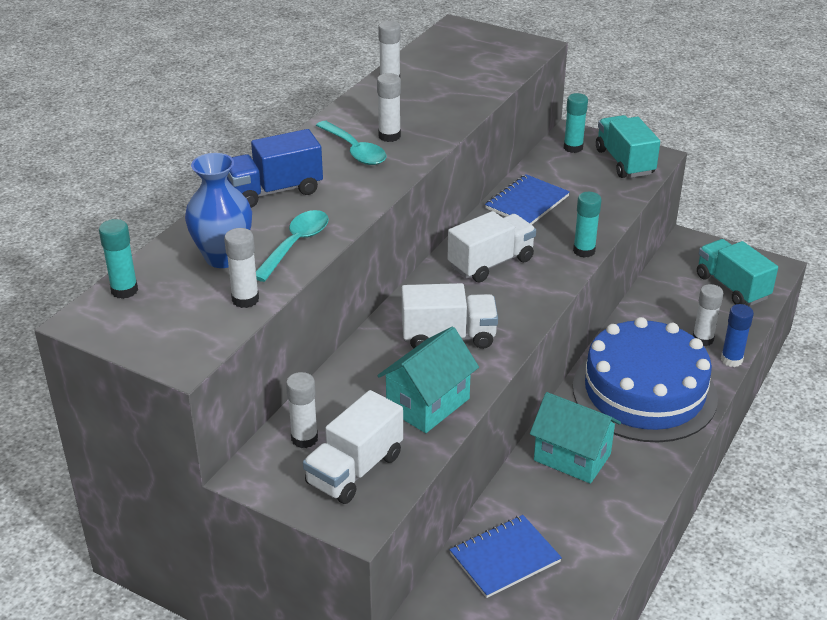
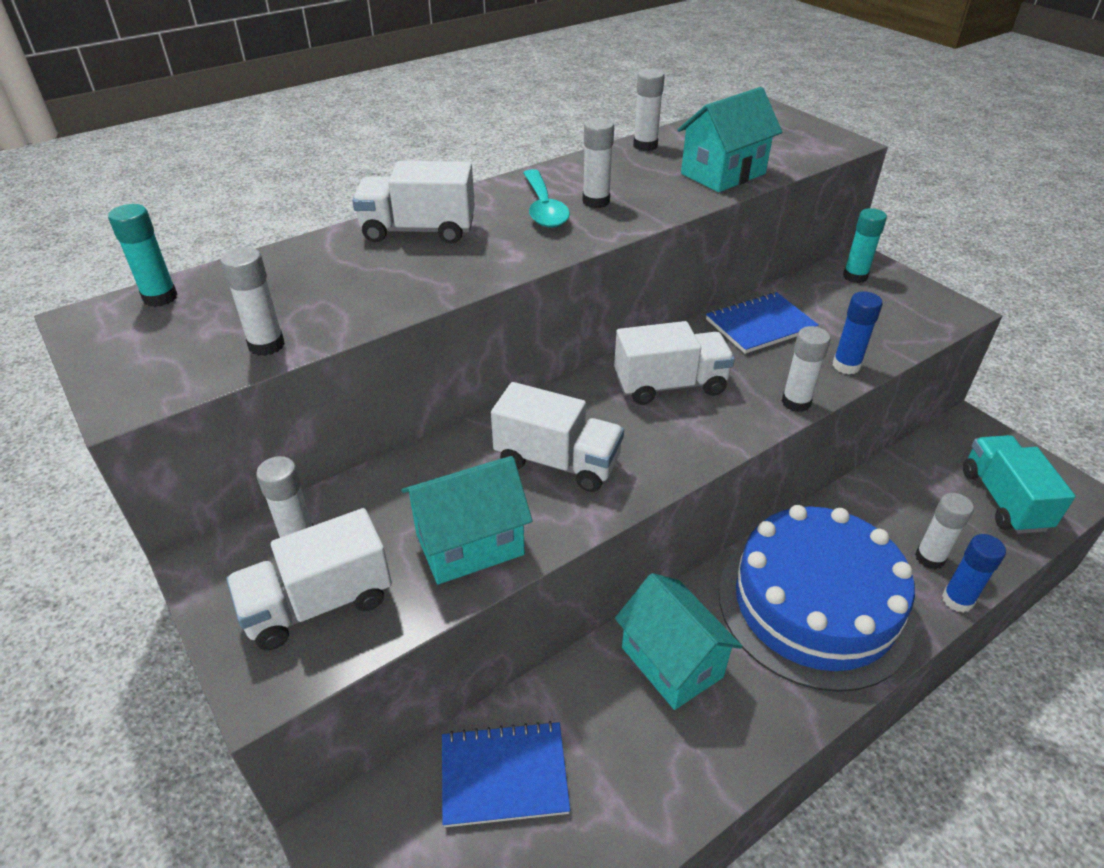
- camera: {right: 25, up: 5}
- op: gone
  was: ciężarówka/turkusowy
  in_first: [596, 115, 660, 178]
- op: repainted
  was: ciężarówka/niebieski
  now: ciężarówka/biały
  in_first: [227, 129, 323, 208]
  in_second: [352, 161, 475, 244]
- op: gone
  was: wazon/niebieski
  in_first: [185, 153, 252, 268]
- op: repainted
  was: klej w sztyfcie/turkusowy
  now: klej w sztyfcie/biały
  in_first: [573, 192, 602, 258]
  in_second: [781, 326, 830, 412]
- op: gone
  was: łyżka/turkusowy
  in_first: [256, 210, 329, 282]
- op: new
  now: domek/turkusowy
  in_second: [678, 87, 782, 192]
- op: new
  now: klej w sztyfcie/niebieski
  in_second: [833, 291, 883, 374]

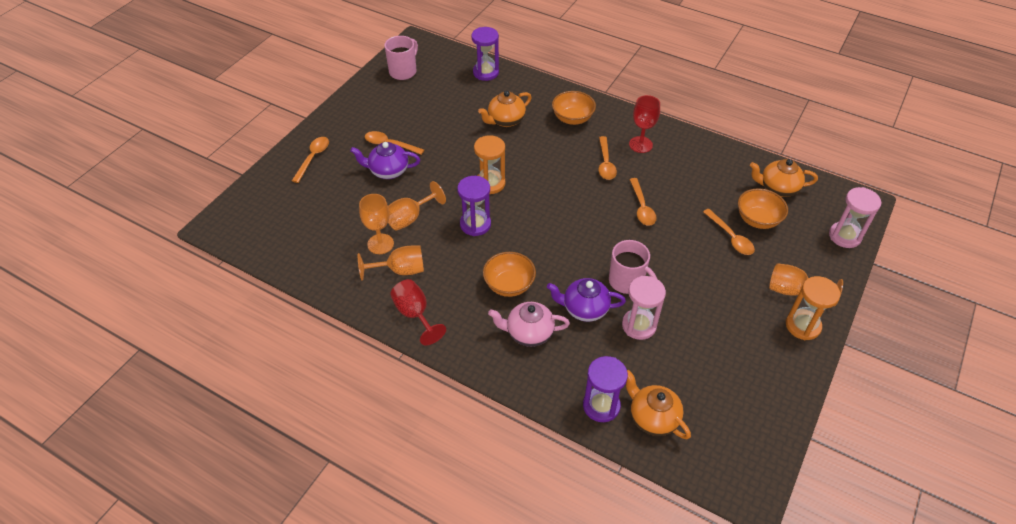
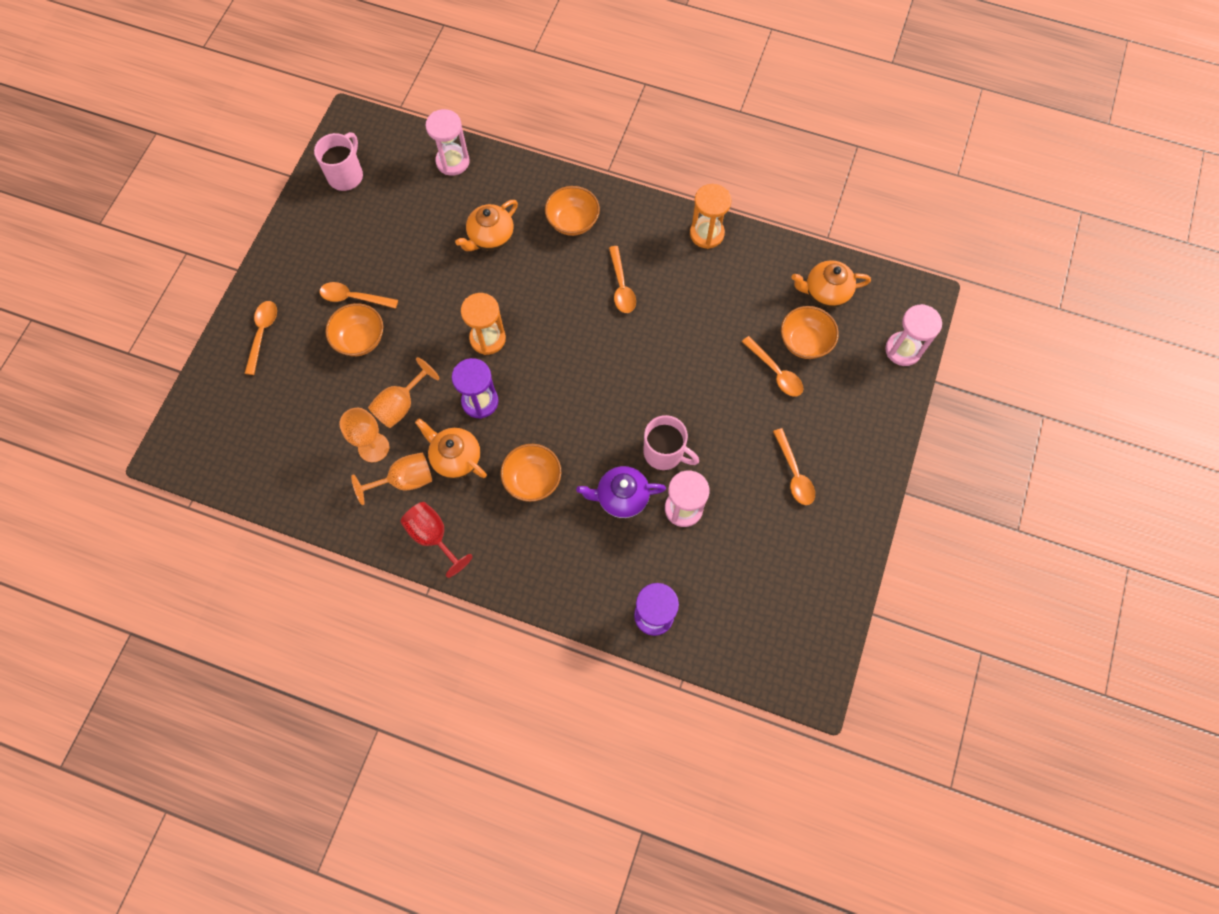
- camera: {right: -10, up: 20}
- op: repainted
  was: klepsydra/fioletowy
  now: klepsydra/różowy
  in_first: [471, 27, 499, 81]
  in_second: [426, 109, 470, 176]
- op: gone
  was: kielich/czerwony
  in_first: [629, 95, 660, 153]
- op: swapped
  was: imbryk/fioletowy
  now: miska/pomarańczowy
  in_first: [350, 142, 420, 179]
  in_second: [325, 303, 383, 356]
- op: shifted
  was: łyżka/pomarańczowy
  in_first: [629, 178, 656, 226]
  in_second: [773, 428, 815, 505]
- op: gone
  was: kielich/pomarańczowy
  in_first: [769, 263, 843, 306]
- op: shifted
  was: klepsydra/pomarańczowy
  in_first: [786, 276, 840, 340]
  in_second: [690, 184, 731, 249]
- op: gone
  was: imbryk/różowy
  in_first: [488, 302, 570, 347]
- op: shifted
  was: imbryk/pomarańczowy
  in_first: [626, 370, 691, 439]
  in_second: [415, 418, 487, 479]

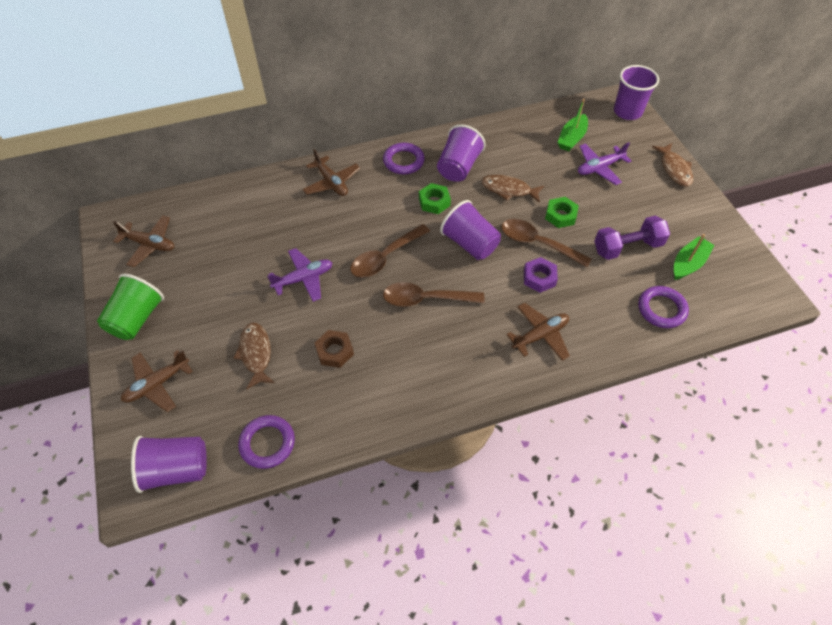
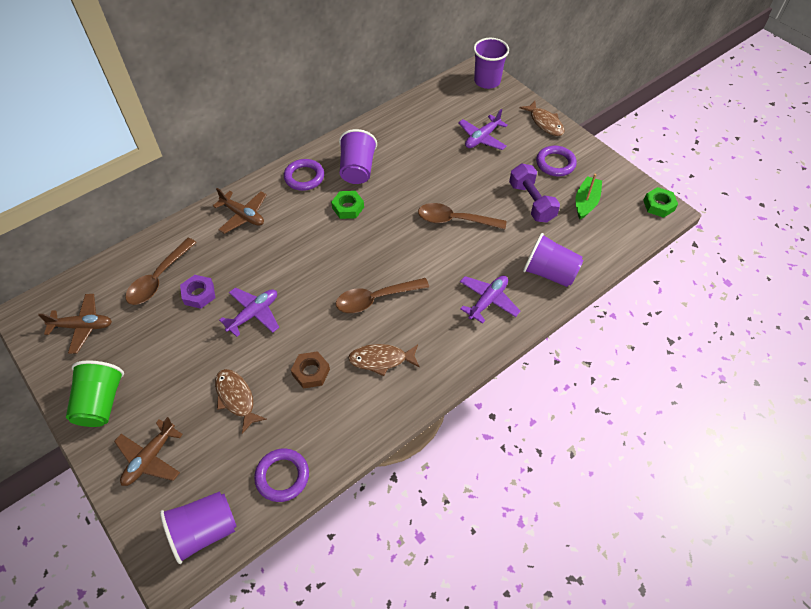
- camera: {right: -20, up: 0}
- op: gone
  was: łódka/zielony
  in_first: [557, 99, 588, 151]
- op: shifted
  was: ryba/brązowy
  in_first: [481, 175, 544, 203]
  in_second: [348, 344, 420, 376]
- op: shifted
  was: nakrętka/zielony
  in_first: [545, 197, 579, 228]
  in_second: [643, 187, 678, 218]
- op: shifted
  was: szklanka/fioletowy
  in_first: [440, 200, 501, 260]
  in_second: [523, 233, 583, 287]
- op: rotated
  was: hantel/fioletowy
  in_first: [594, 216, 670, 260]
  in_second: [509, 163, 560, 223]
  clockwise: -75
- op: shifted
  was: łyżka/brązowy
  in_first: [350, 224, 430, 278]
  in_second: [125, 238, 197, 305]
- op: shifted
  was: nakrętka/fioletowy
  in_first: [524, 257, 558, 293]
  in_second: [180, 275, 215, 309]
- op: shifted
  was: pierścień/fioletowy
  in_first: [638, 286, 689, 328]
  in_second: [536, 146, 577, 176]
- op: repainted
  was: samolot/brązowy
  now: samolot/fioletowy
  in_first: [506, 303, 570, 361]
  in_second: [460, 275, 520, 324]

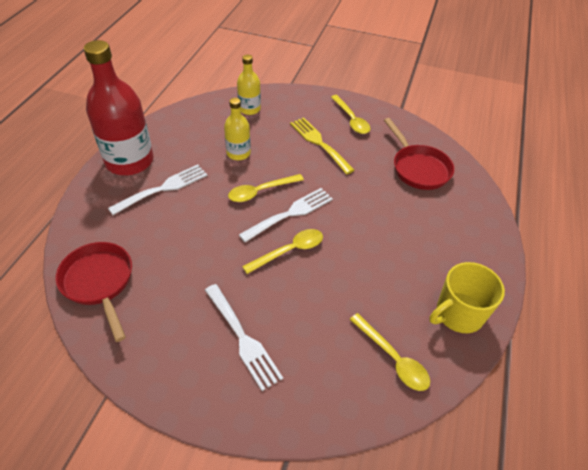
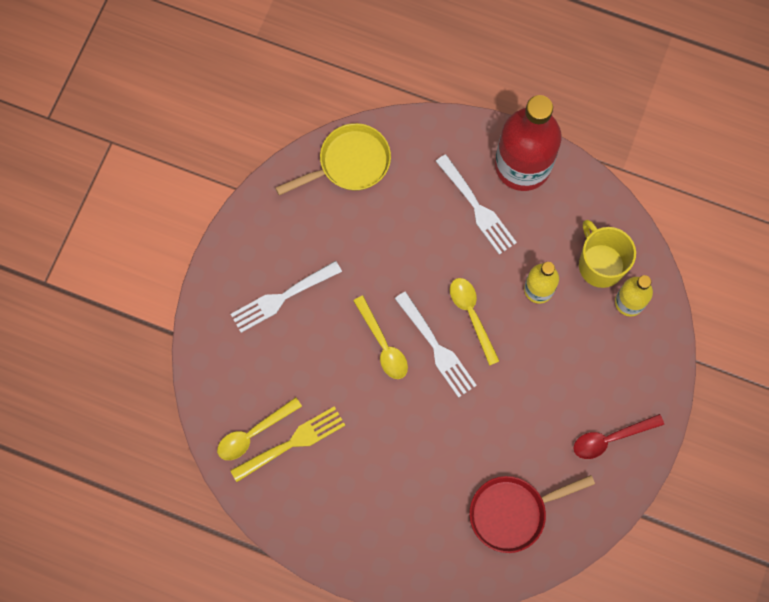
- camera: {right: 95, up: 25}
- op: repainted
  was: łyżka/żółty
  now: łyżka/czerwony
  in_first: [331, 95, 371, 134]
  in_second: [574, 414, 664, 459]
- op: shifted
  was: widelec/żółty
  in_first: [290, 117, 354, 174]
  in_second: [230, 406, 345, 482]
- op: repainted
  was: patelnia/czerwony
  now: patelnia/żółty
  in_first: [55, 242, 132, 342]
  in_second: [276, 123, 391, 195]
- op: shifted
  was: kubek/żółty
  in_first: [429, 262, 505, 333]
  in_second: [579, 220, 636, 288]

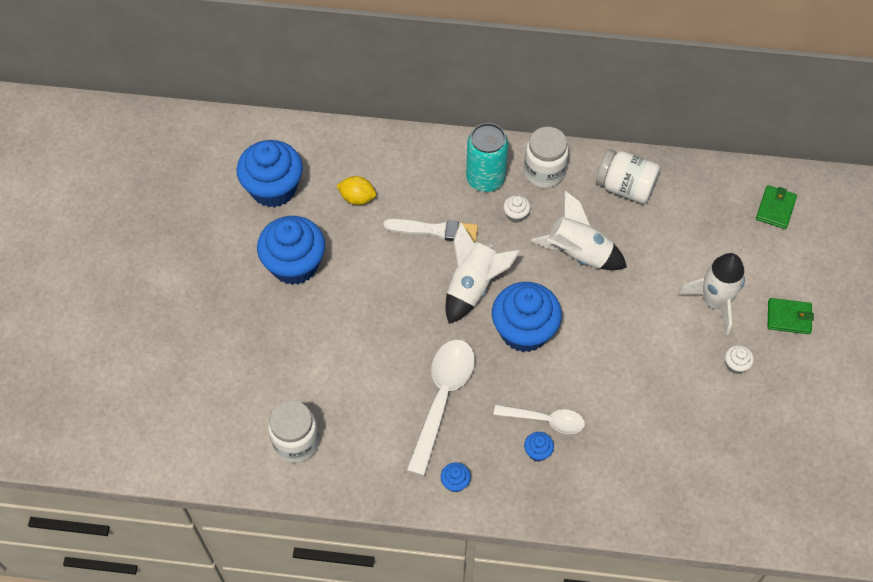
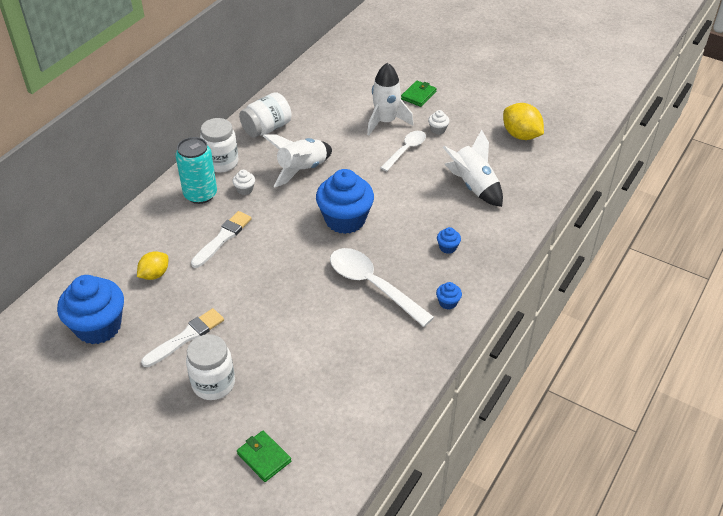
- camera: {right: -65, up: -15}
- op: shifted
  was: portfel/zielony
  in_first: [756, 185, 797, 229]
  in_second: [237, 431, 291, 482]
- op: swapped
  was: muffinka/niebieski
  now: pędzel/biały
  in_first: [257, 216, 325, 285]
  in_second: [141, 308, 224, 367]
- op: shifted
  was: rakieta/biały
  in_first: [445, 223, 520, 324]
  in_second: [443, 129, 503, 207]
- op: shifted
  was: słoik/biały
  in_first: [268, 401, 319, 463]
  in_second: [186, 334, 235, 400]
- op: shifted
  was: łyżka/biały
  in_first: [494, 405, 585, 434]
  in_second: [380, 131, 426, 171]
- op: new
  now: cytryna/żółty
  in_second: [503, 103, 544, 140]

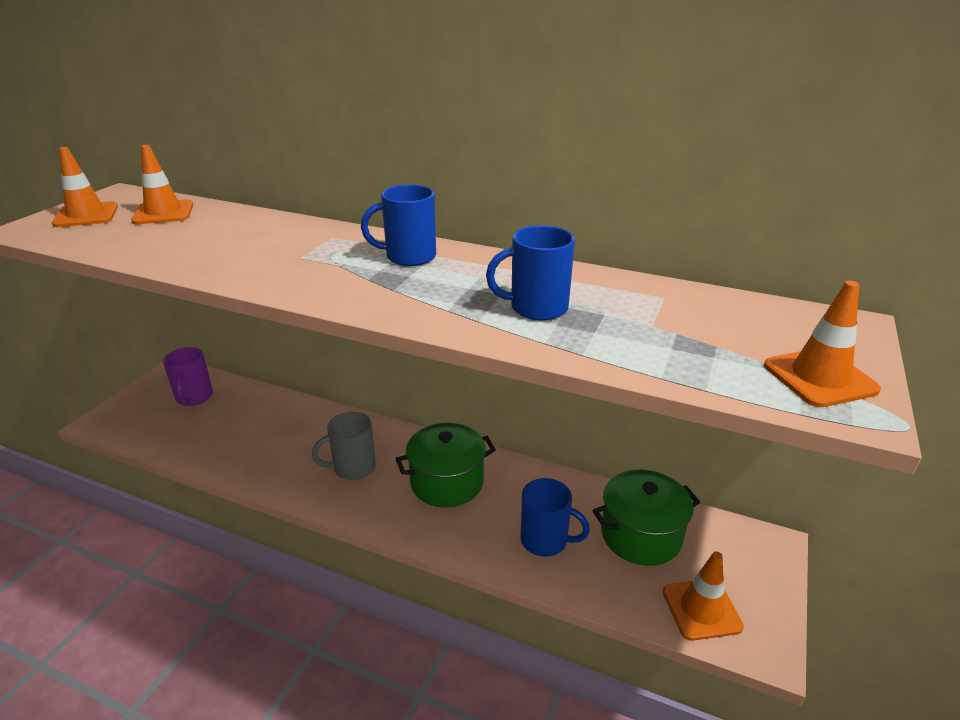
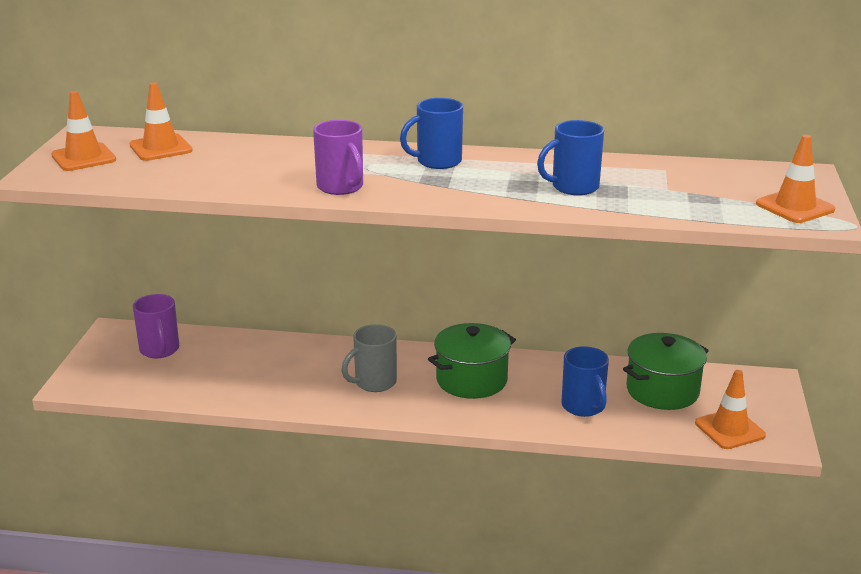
- camera: {right: -15, up: -5}
- op: rotated
  was: kubek/niebieski
  in_first: [520, 478, 590, 557]
  in_second: [561, 346, 609, 417]
  clockwise: 60
- op: new
  now: kubek/fioletowy
  in_second: [313, 120, 363, 195]

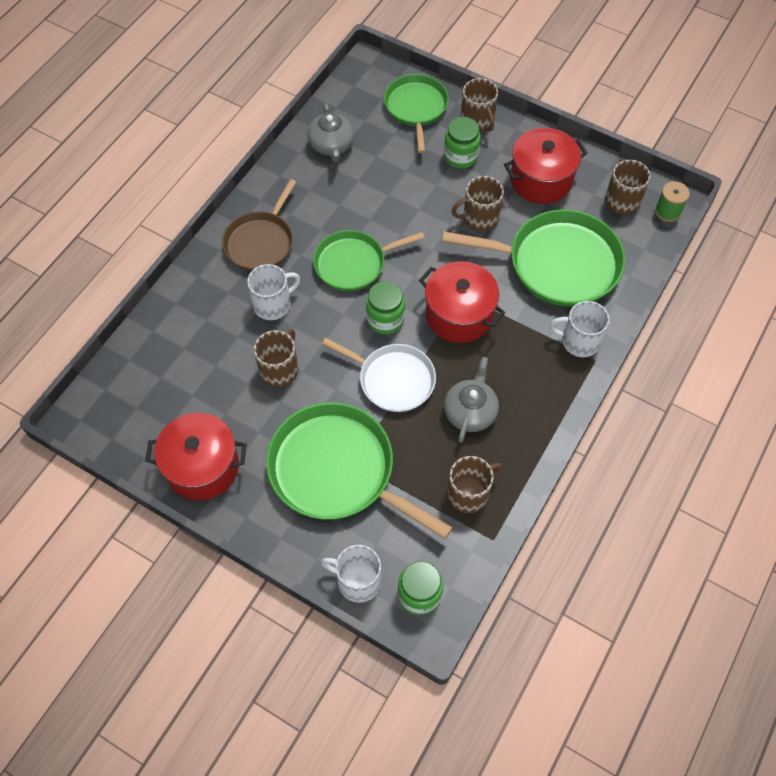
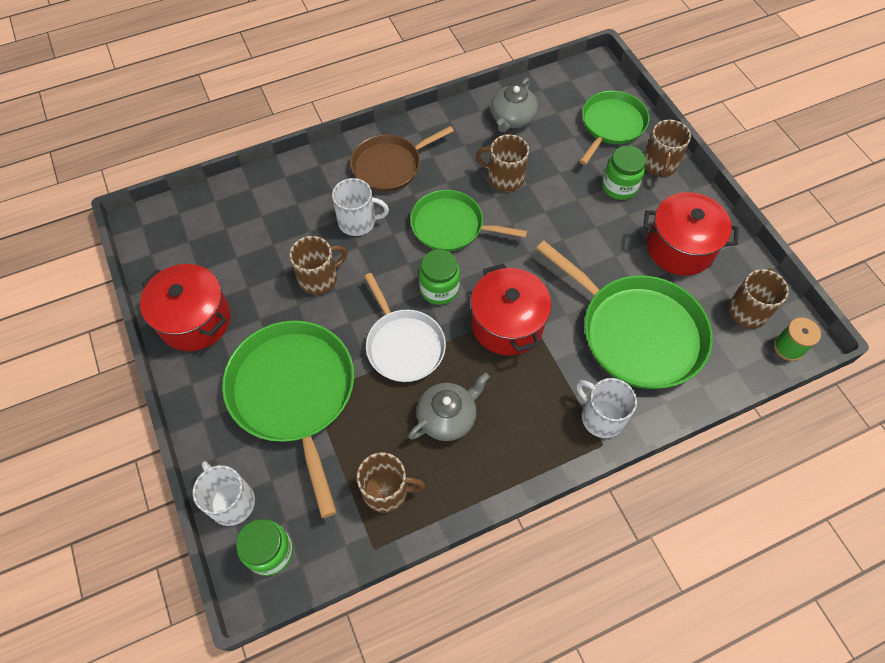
- camera: {right: 35, up: 0}
- op: shifted
  was: kubek/brązowy
  in_first: [451, 176, 504, 231]
  in_second: [476, 134, 529, 191]

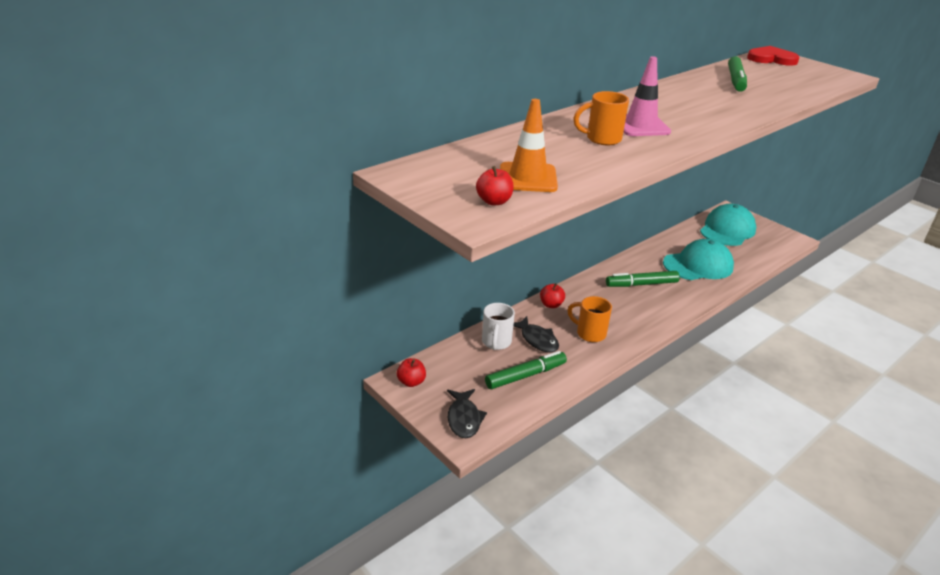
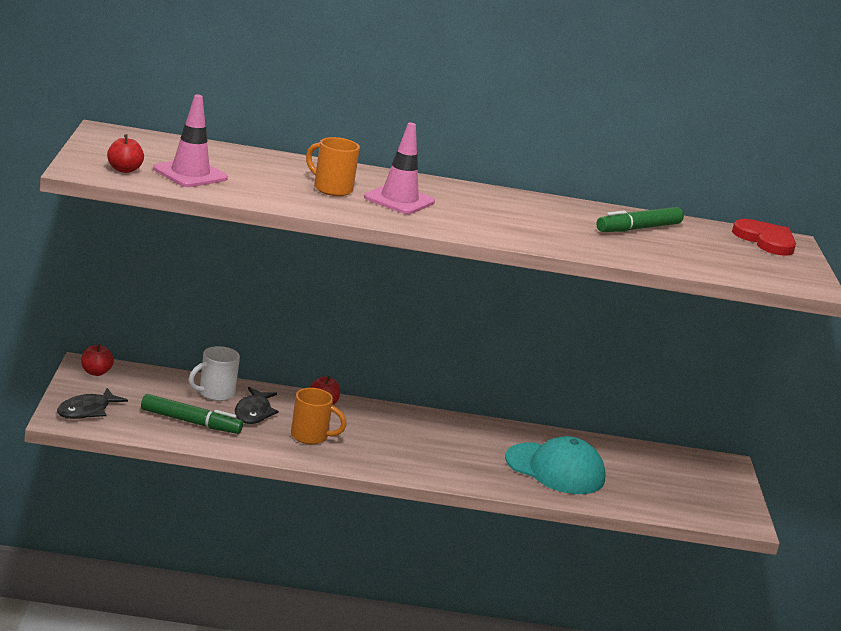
- camera: {right: 40, up: -10}
- op: repainted
  was: pachołek/pomarańczowy
  now: pachołek/różowy
  in_first: [500, 99, 558, 192]
  in_second: [153, 95, 228, 187]
- op: gone
  was: czapka/turkusowy
  in_first: [700, 204, 756, 246]
- op: gone
  was: flamaster/zielony
  in_first: [606, 271, 680, 287]
- op: rotated
  was: kubek/pomarańczowy
  in_first: [567, 296, 612, 342]
  in_second: [291, 388, 347, 445]
  clockwise: 120

